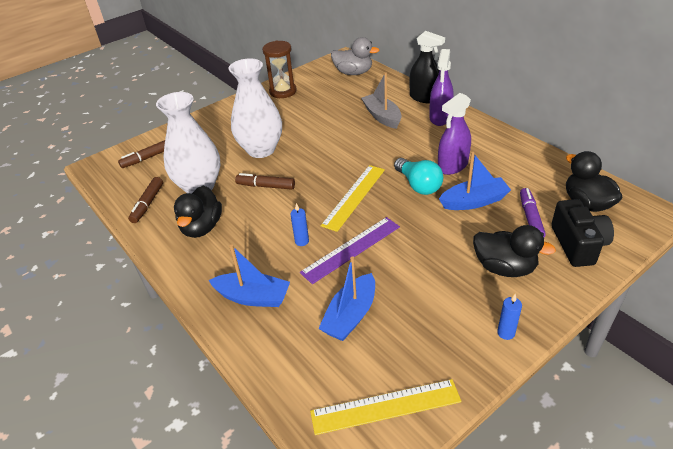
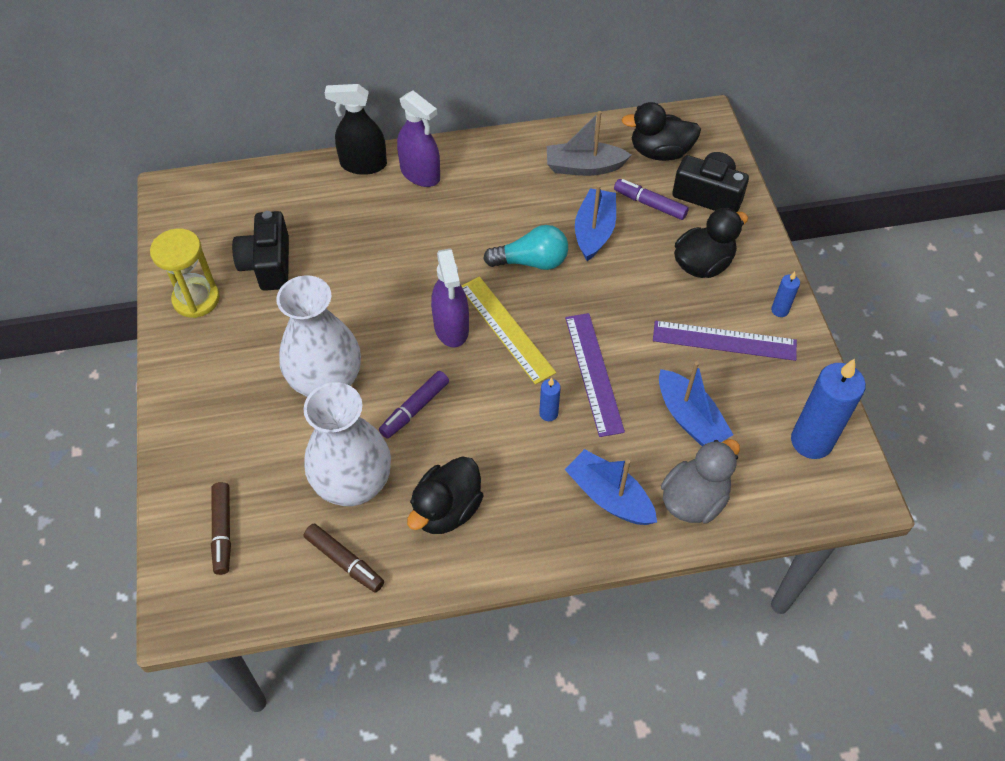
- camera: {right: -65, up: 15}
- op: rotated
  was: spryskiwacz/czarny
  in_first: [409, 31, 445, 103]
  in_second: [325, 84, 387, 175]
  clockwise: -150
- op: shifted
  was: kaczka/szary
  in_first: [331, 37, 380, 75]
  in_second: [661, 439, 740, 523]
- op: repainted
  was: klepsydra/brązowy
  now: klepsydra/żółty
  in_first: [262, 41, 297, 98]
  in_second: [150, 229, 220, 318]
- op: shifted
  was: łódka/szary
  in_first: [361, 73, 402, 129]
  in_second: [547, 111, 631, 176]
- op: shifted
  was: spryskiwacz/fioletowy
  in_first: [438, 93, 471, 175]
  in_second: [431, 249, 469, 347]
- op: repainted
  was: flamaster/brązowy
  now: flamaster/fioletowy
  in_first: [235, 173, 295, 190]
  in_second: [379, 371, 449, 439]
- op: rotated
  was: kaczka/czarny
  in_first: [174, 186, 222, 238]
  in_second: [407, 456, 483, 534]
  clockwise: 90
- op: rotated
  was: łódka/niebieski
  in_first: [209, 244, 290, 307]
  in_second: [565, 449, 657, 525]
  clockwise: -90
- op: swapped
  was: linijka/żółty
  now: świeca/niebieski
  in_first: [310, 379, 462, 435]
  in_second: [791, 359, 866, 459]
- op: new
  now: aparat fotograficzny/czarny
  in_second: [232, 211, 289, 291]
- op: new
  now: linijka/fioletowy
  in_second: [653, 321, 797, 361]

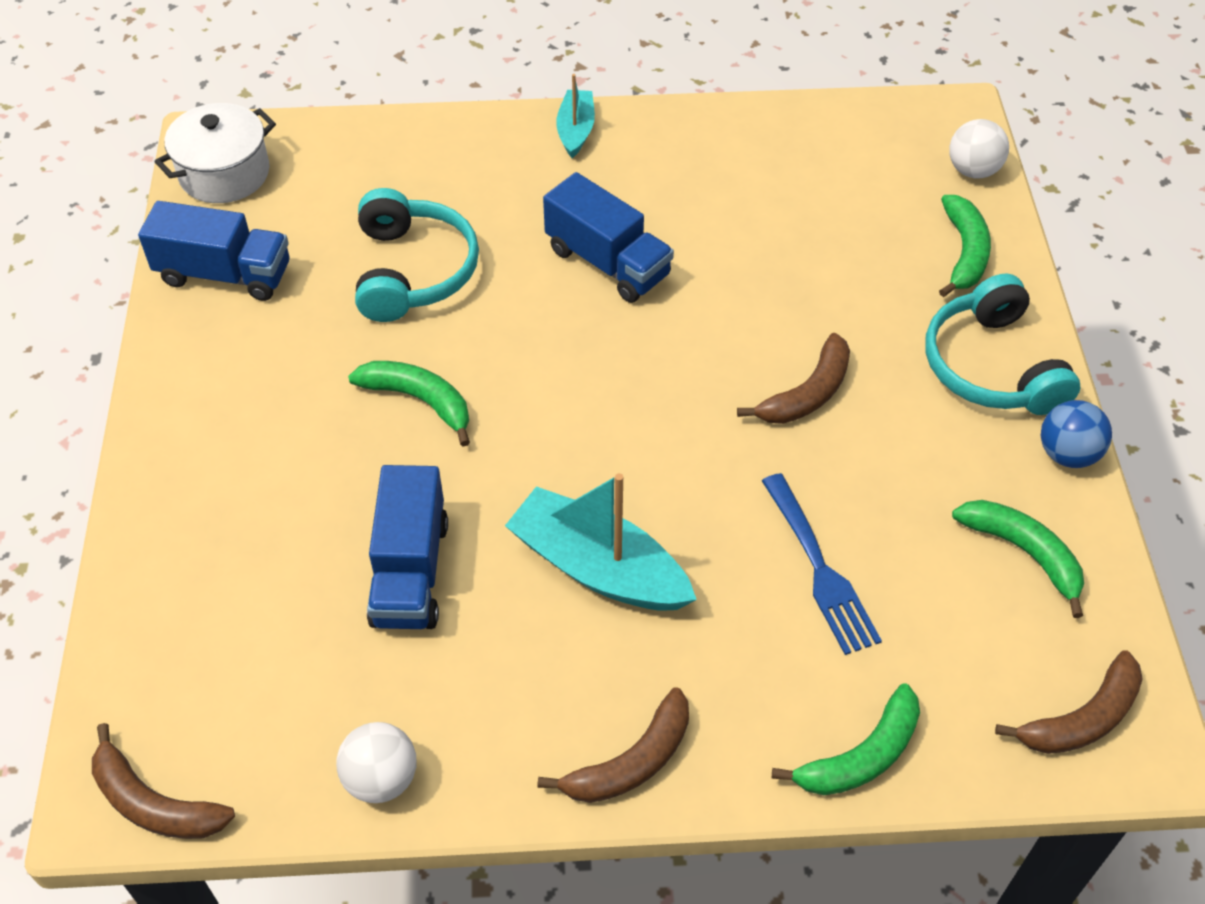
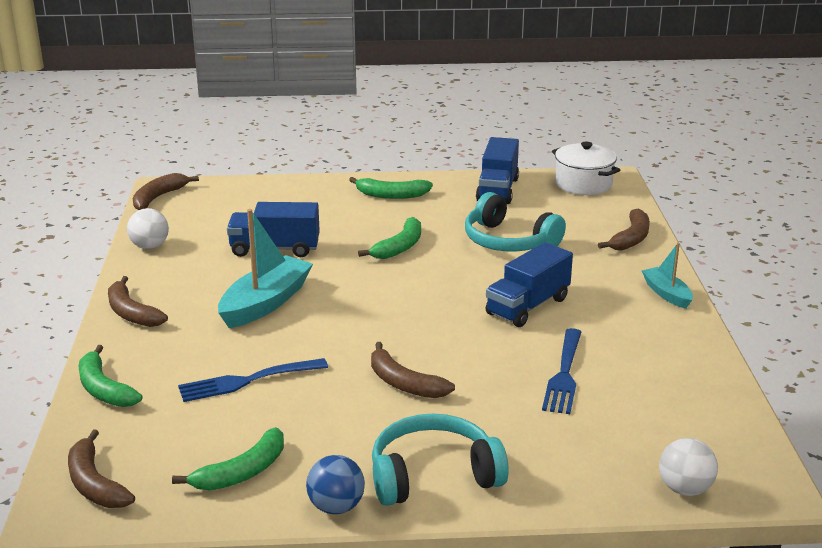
- camera: {right: 90, up: -25}
- op: rotated
  was: łódka/turkusowy
  in_first: [556, 74, 595, 158]
  in_second: [642, 243, 693, 309]
  clockwise: -120
- op: rotated
  was: słuchawki/turkusowy
  in_first: [355, 188, 479, 322]
  in_second: [465, 192, 566, 252]
  clockwise: 45
- op: shifted
  was: banan/zielony
  in_first: [939, 195, 991, 297]
  in_second: [349, 177, 433, 199]
- op: new
  now: banan/brązowy
  in_second: [598, 209, 650, 250]
- op: new
  now: widelec/niebieski
  in_second: [542, 328, 581, 414]

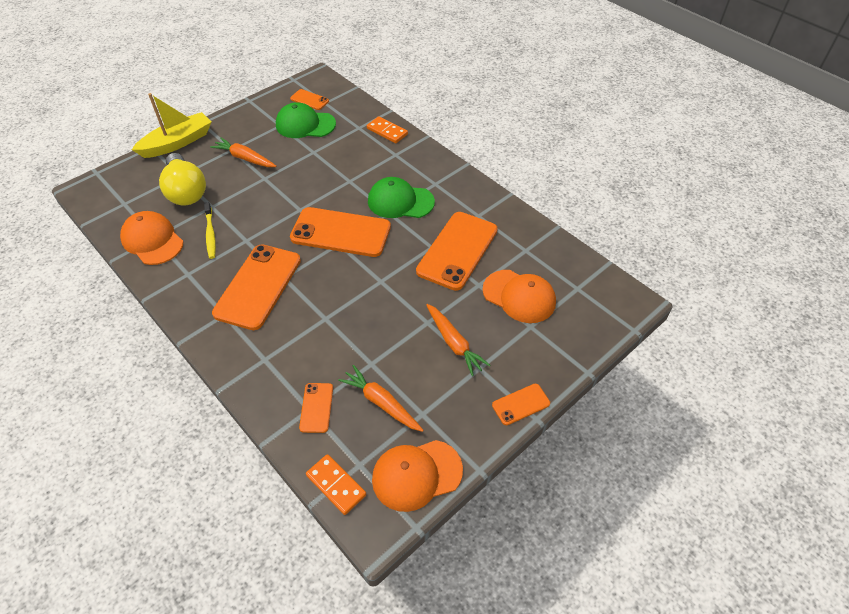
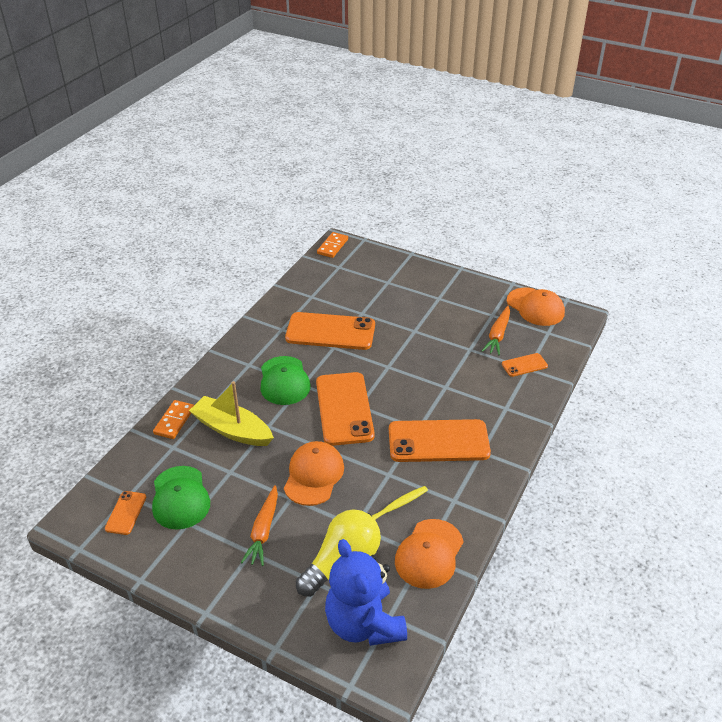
- camera: {right: -110, up: -10}
- op: shifted
  was: łódka/żółty
  in_first: [132, 93, 211, 158]
  in_second: [189, 381, 274, 446]
- op: shifted
  was: czapka/pomarańczowy
  in_first: [482, 270, 556, 323]
  in_second: [284, 441, 344, 506]
- op: gone
  was: marchewka/pomarańczowy
  in_first: [426, 304, 490, 376]
- op: gone
  was: telefon/pomarańczowy
  in_first: [492, 384, 550, 425]
- op: shifted
  was: kostka domina/pomarańczowy
  in_first: [306, 454, 366, 515]
  in_second: [317, 232, 348, 258]
- op: new
  now: miś/niebieski
  in_second: [325, 539, 407, 646]

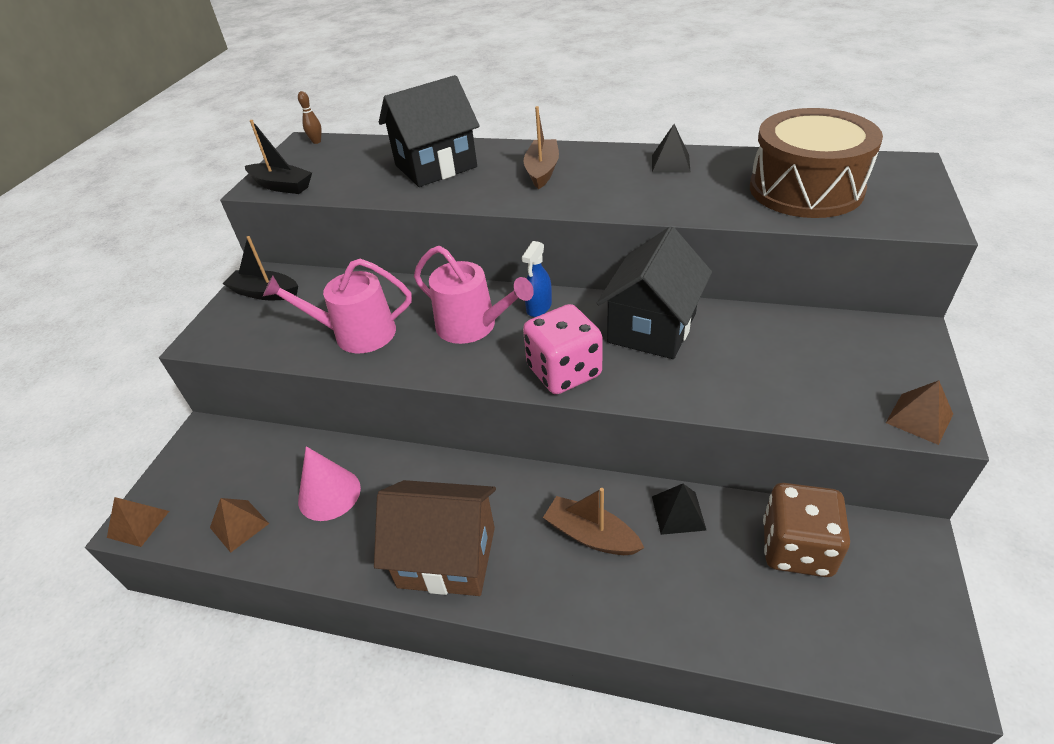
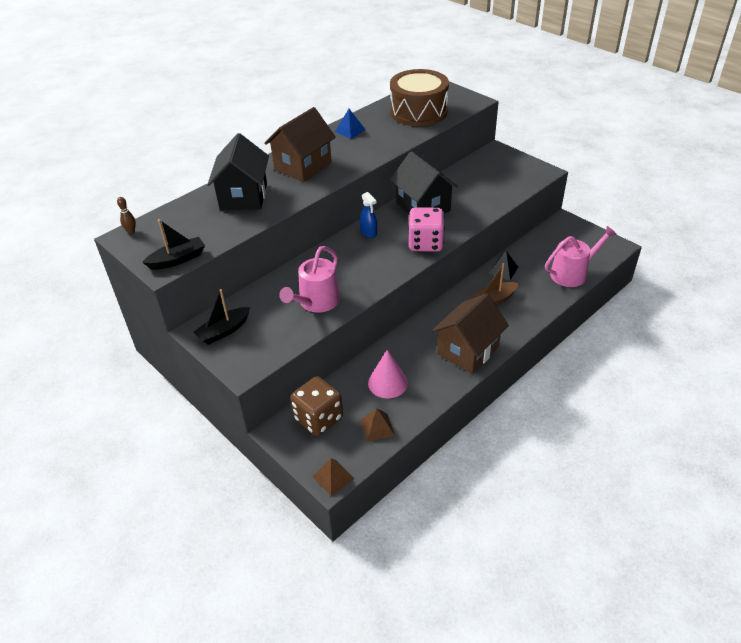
- camera: {right: -60, up: 0}
- op: swapped
  was: łódka/brązowy
  now: domek/brązowy
  in_first: [524, 106, 559, 189]
  in_second: [264, 107, 336, 182]
- op: repainted
  was: piramida/czarny
  now: piramida/niebieski
  in_first: [652, 124, 690, 173]
  in_second: [335, 109, 366, 139]
- op: shifted
  was: konewka/różowy
  in_first: [414, 246, 534, 344]
  in_second: [545, 226, 617, 287]
- op: gone
  was: piramida/brązowy
  in_first: [886, 380, 953, 445]
- op: shifted
  was: kostka do gry/brązowy
  in_first: [763, 483, 850, 577]
  in_second: [290, 376, 343, 436]

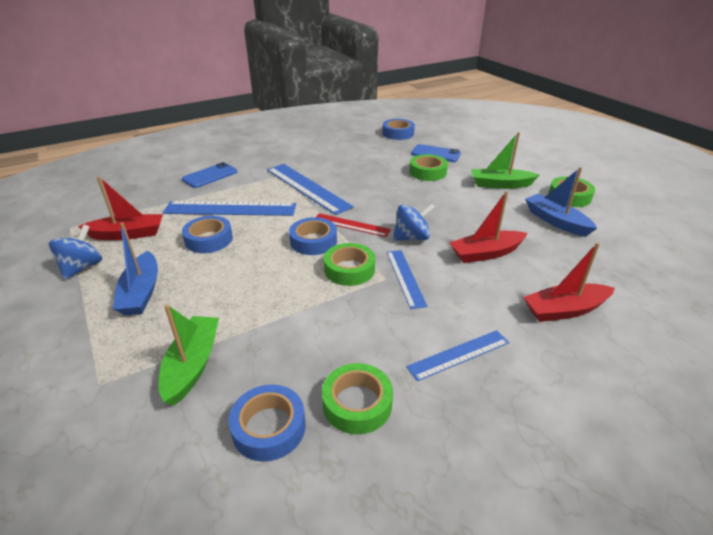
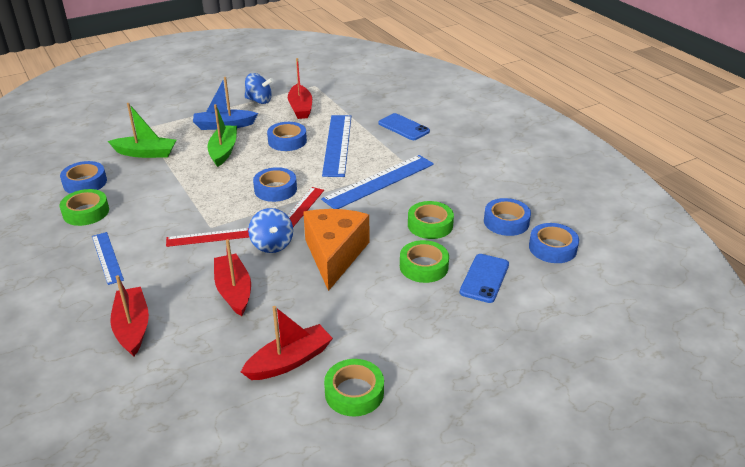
- camera: {right: 90, up: 0}
- op: shifted
  was: łódka/zielony
  in_first: [471, 132, 539, 189]
  in_second: [208, 104, 237, 167]
- op: repainted
  was: łódka/niebieski
  now: łódka/czerwony
  in_first: [525, 167, 597, 237]
  in_second: [241, 306, 333, 380]
- op: shifted
  was: taśma klejąca/zielony
  in_first: [324, 243, 375, 286]
  in_second: [408, 201, 454, 239]
- op: repainted
  was: linijka/niebieski
  now: linijka/czerwony
  in_first: [387, 250, 428, 309]
  in_second: [166, 228, 249, 247]
- op: new
  now: taśma klejąca/niebieski
  in_second: [484, 198, 531, 236]
- op: new
  now: ser/pomarańczowy
  in_second: [303, 209, 369, 291]

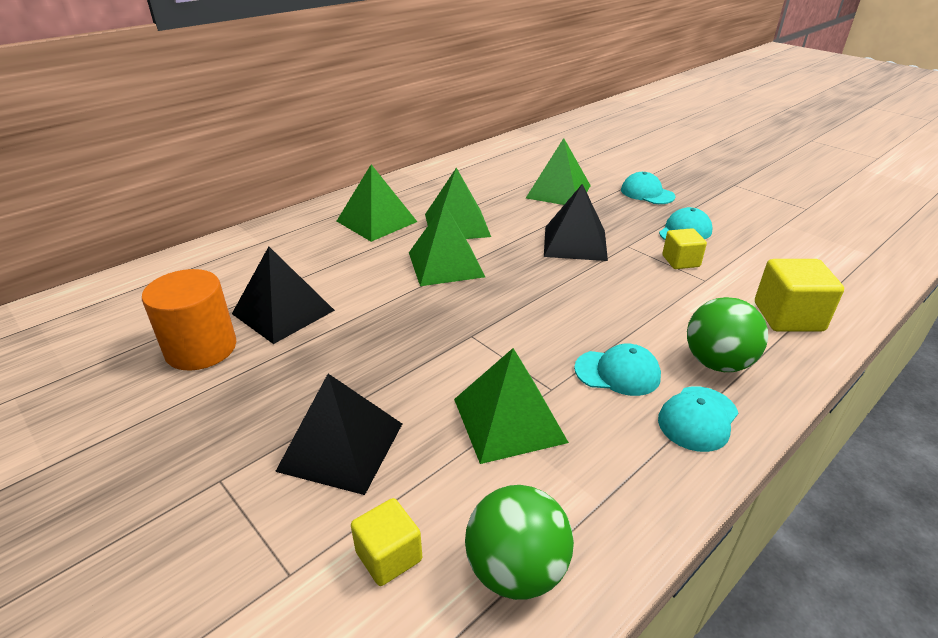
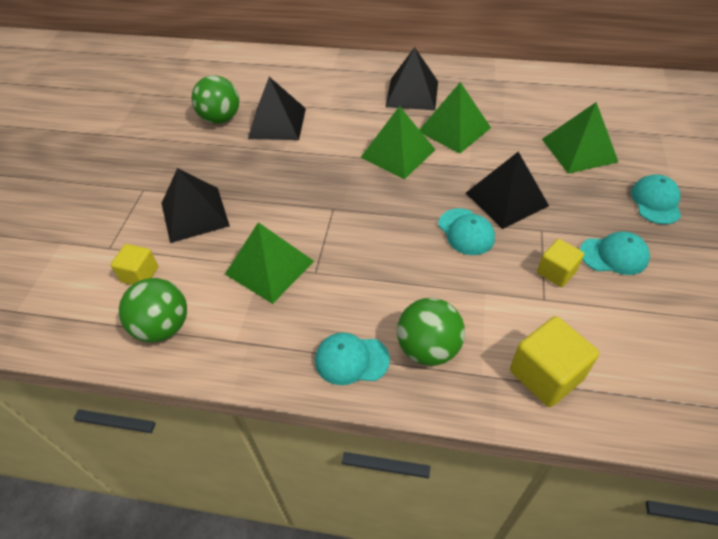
- camera: {right: 55, up: 15}
- op: repainted
  was: piramida/zielony
  now: piramida/czarny
  in_first: [337, 164, 417, 242]
  in_second: [386, 47, 438, 110]
- op: swapped
  was: walec/pomarańczowy
  now: piłka/zielony
  in_first: [142, 269, 236, 371]
  in_second: [191, 75, 239, 124]
- op: shifted
  was: czapka/turkusowy
  in_first: [574, 344, 661, 396]
  in_second: [438, 208, 495, 255]

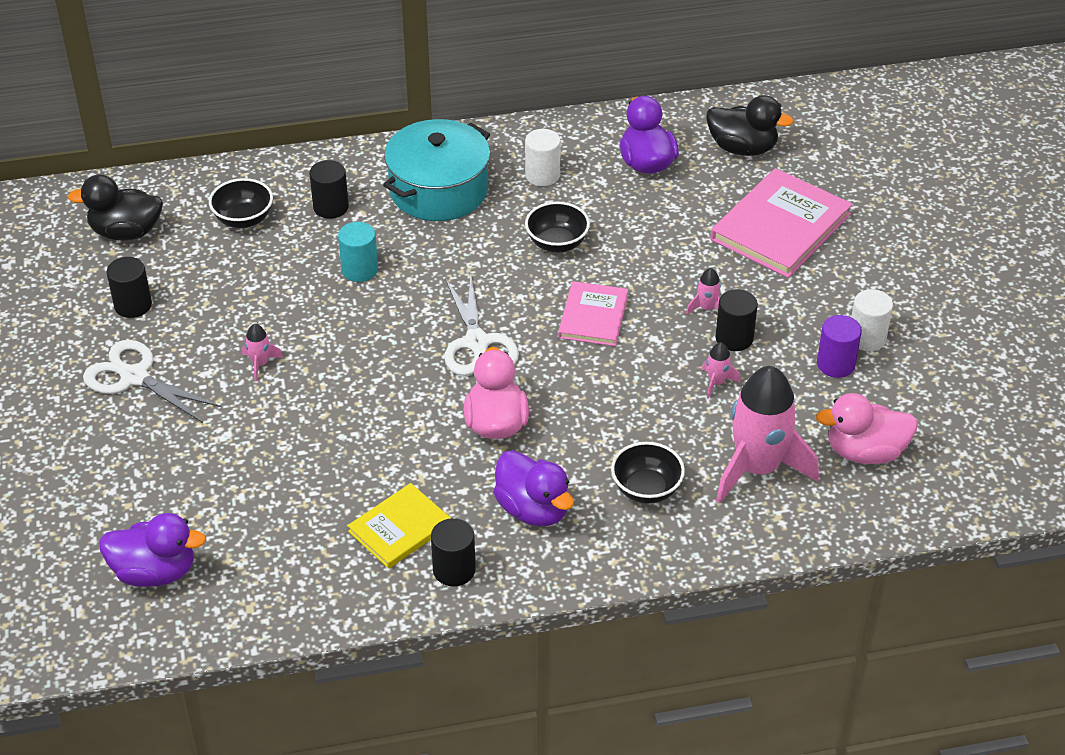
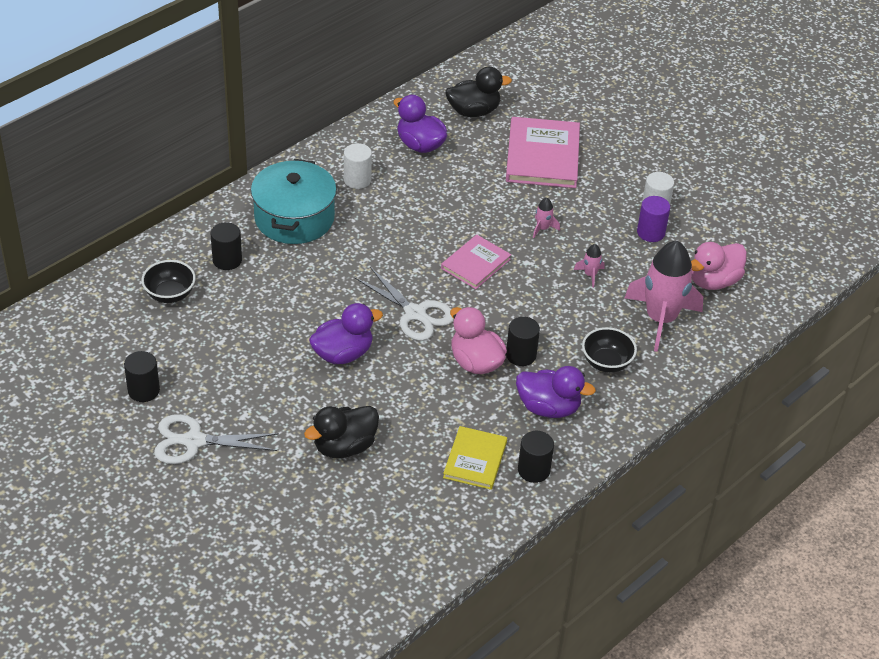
- camera: {right: -35, up: 0}
- op: shifted
  was: kaczka/czarny
  in_first: [68, 175, 163, 240]
  in_second: [304, 406, 379, 458]
- op: gone
  was: miska/czarny
  in_first: [525, 202, 590, 253]
- op: gone
  was: walec/turkusowy
  in_first: [338, 222, 378, 282]
- op: rotated
  was: książka/różowy
  in_first: [558, 281, 628, 346]
  in_second: [441, 235, 511, 289]
  clockwise: 60
- op: shifted
  was: walec/czarny
  in_first: [715, 289, 758, 351]
  in_second: [506, 317, 540, 366]
- op: gone
  was: rakieta/różowy
  in_first: [242, 324, 283, 381]
- op: shifted
  was: kaczka/fioletowy
  in_first: [99, 513, 206, 587]
  in_second: [309, 303, 383, 364]

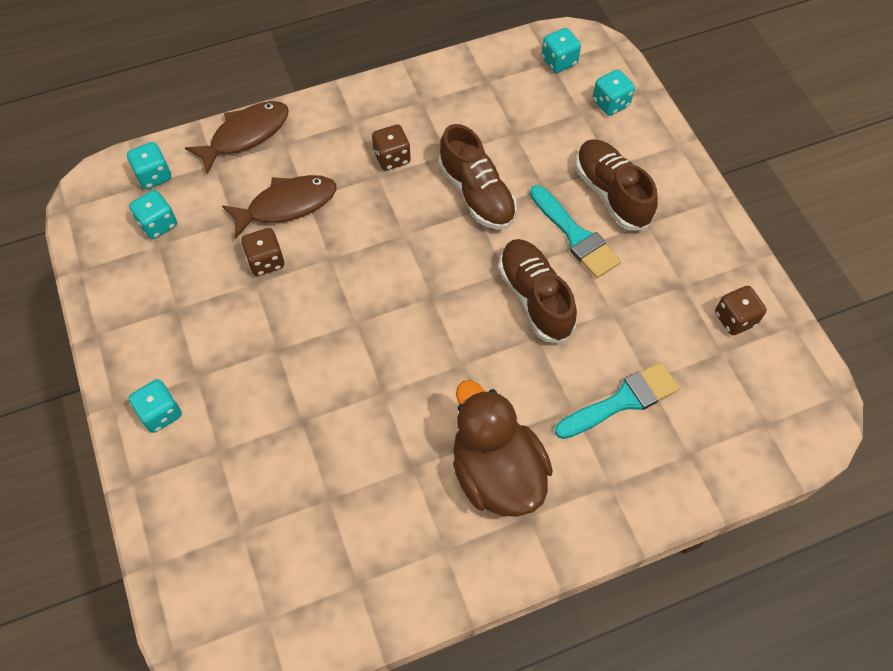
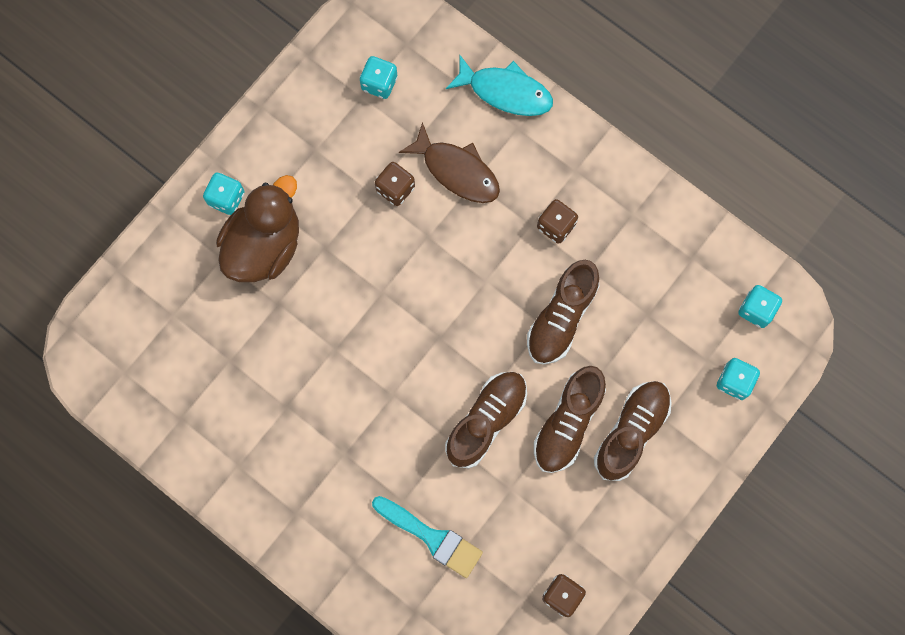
- camera: {right: 60, up: 15}
- op: repainted
  was: ryba/brązowy
  now: ryba/turkusowy
  in_first: [185, 101, 289, 174]
  in_second: [446, 55, 553, 116]
- op: gone
  was: kostka do gry/turkusowy
  in_first: [127, 142, 171, 189]
- op: swapped
  was: pędzel/turkusowy
  now: but/brązowy
  in_first: [530, 185, 621, 278]
  in_second: [534, 366, 606, 473]
- op: shifted
  was: kaczka/brązowy
  in_first: [453, 380, 553, 517]
  in_second: [216, 175, 299, 282]

